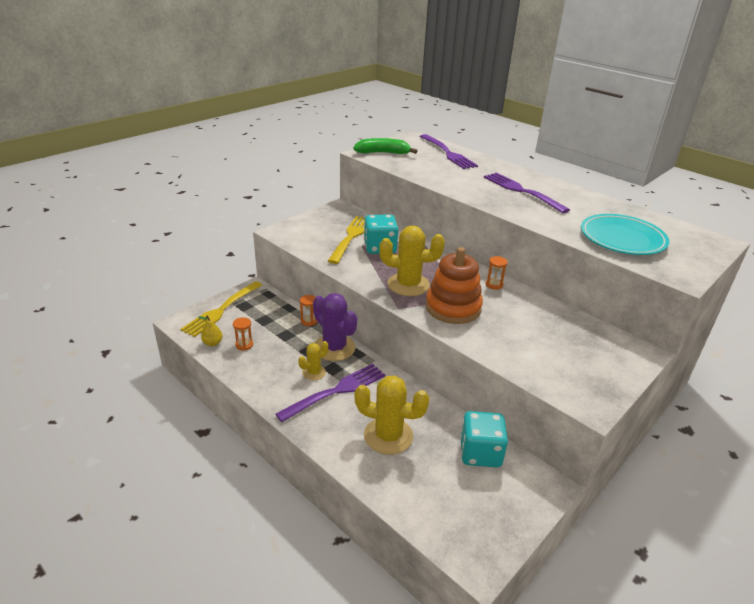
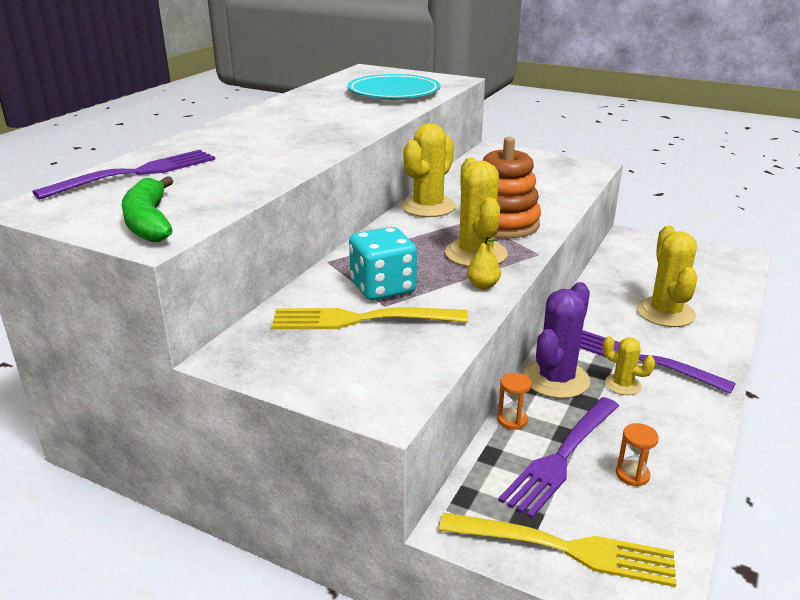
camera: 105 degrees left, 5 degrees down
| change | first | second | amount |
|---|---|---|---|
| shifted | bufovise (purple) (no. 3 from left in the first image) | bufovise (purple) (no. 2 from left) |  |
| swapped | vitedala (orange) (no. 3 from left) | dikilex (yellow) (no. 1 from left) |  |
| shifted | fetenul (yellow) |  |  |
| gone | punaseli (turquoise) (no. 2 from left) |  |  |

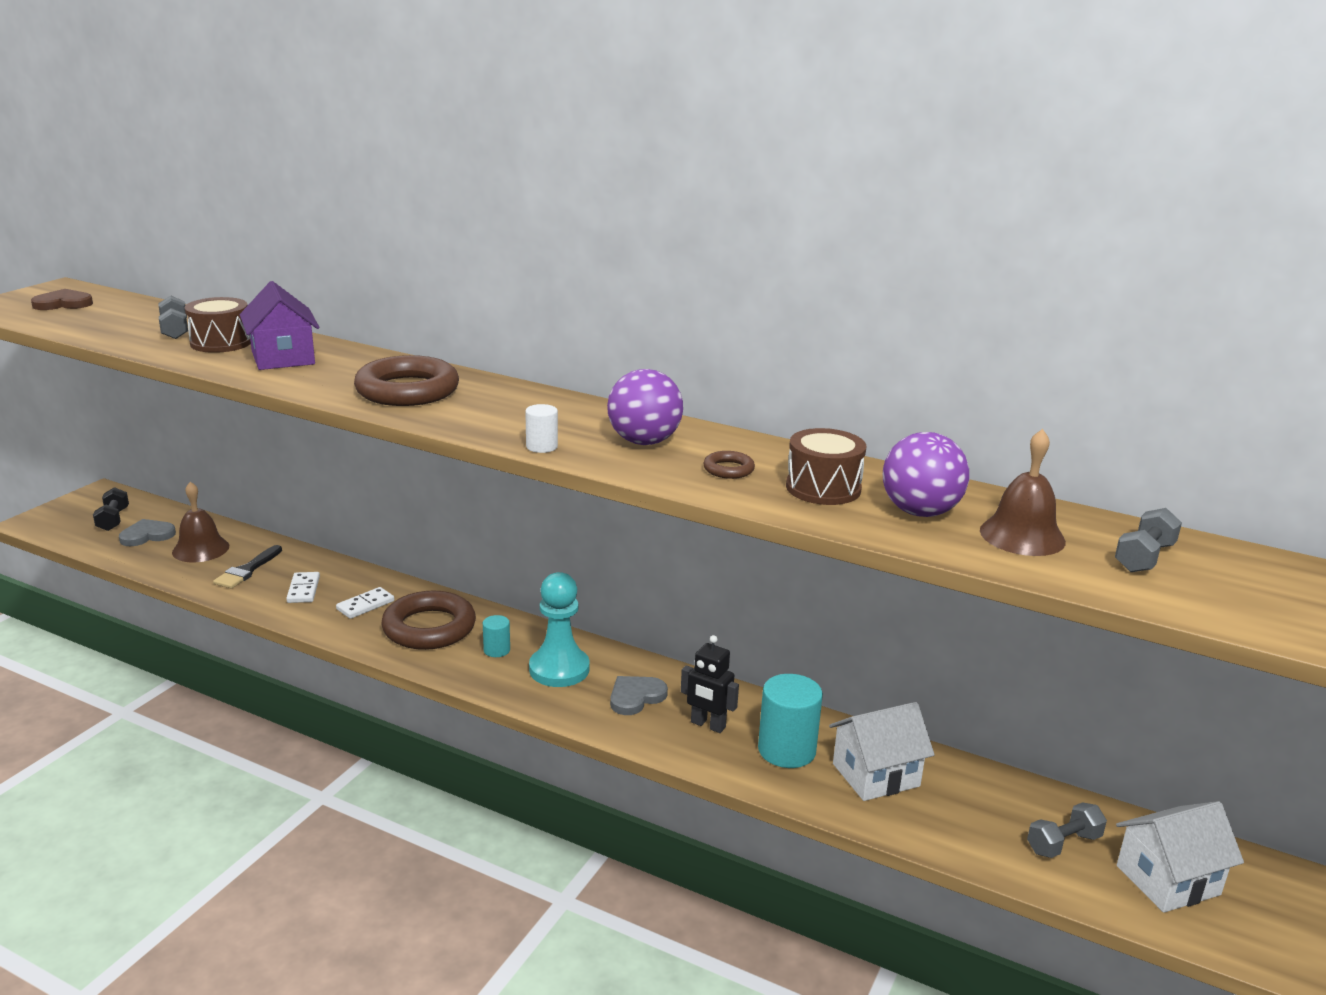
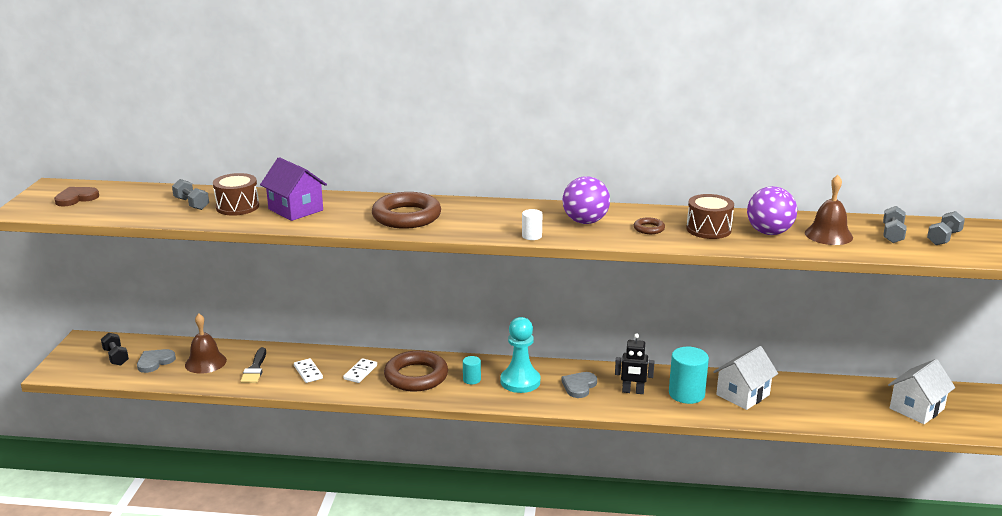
camera: 20 degrees left, 0 degrees up
| change | first | second | amount |
|---|---|---|---|
| shifted | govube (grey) (no. 2 from left in the first image) | govube (grey) (no. 3 from left) |  |

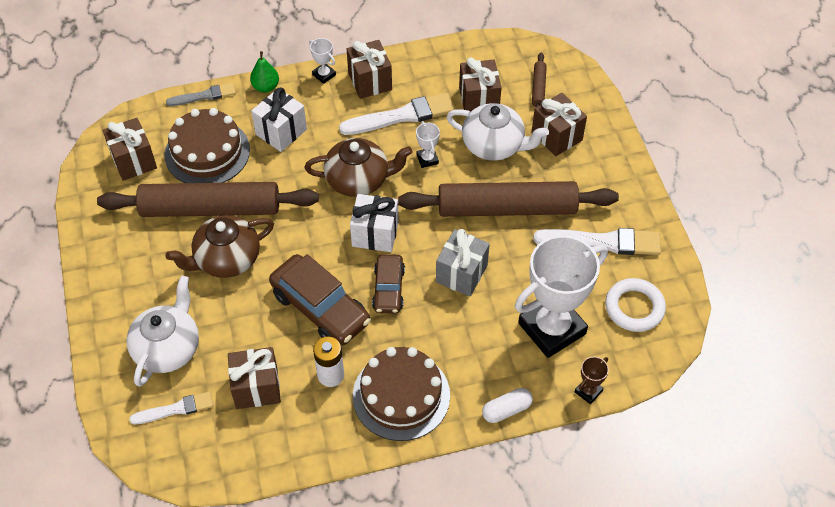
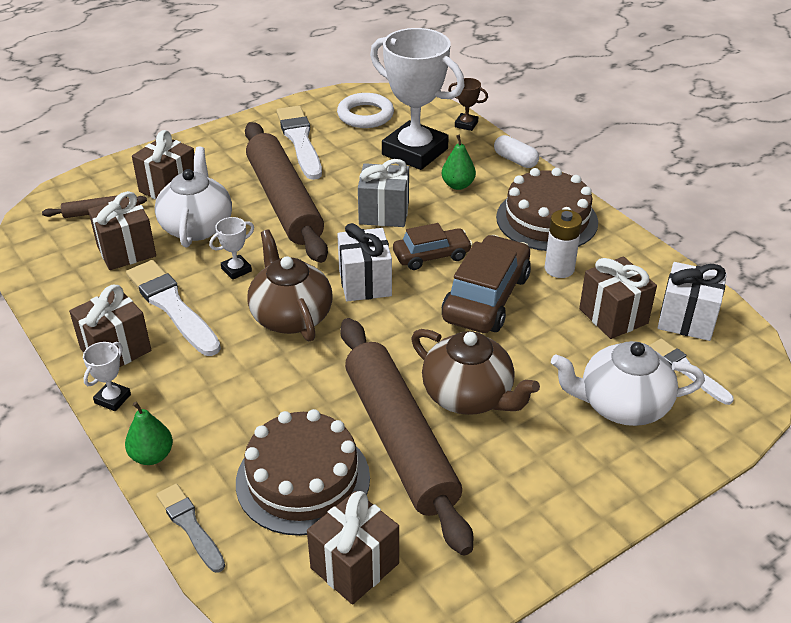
camera: 110 degrees left, 15 degrees down
| change | first | second | amount |
|---|---|---|---|
| shifted | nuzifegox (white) (no. 1 from left in the first image) | nuzifegox (white) (no. 2 from left) |  |
| new |  | fetenul (green) (no. 2 from left) |  |

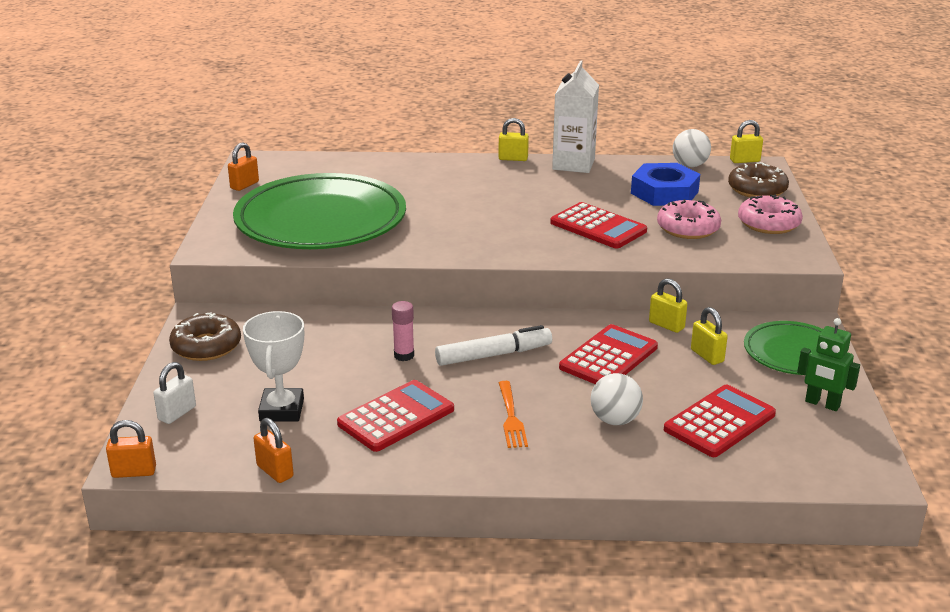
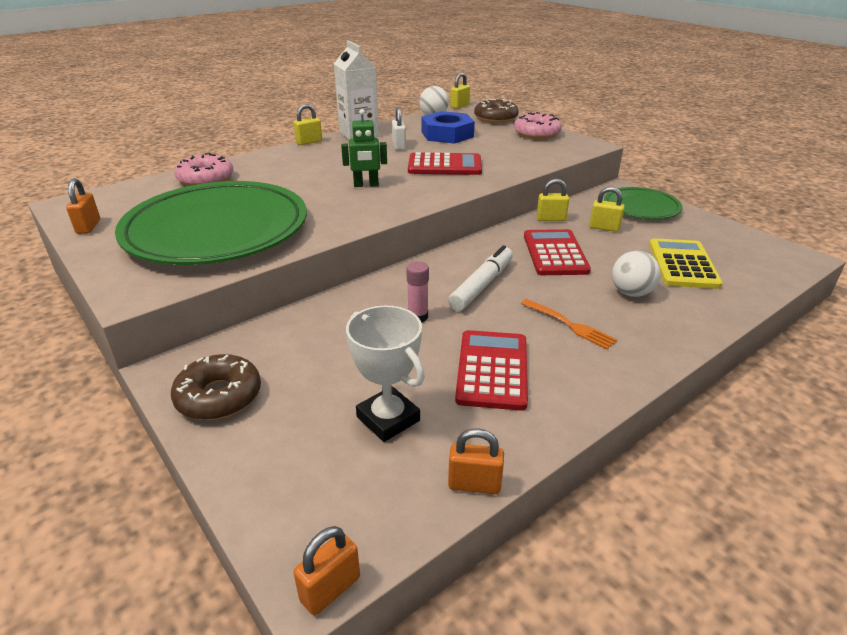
camera: 40 degrees left, 5 degrees up
| change | first | second | amount |
|---|---|---|---|
| shifted | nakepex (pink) (no. 1 from left) |  |  |
| shifted | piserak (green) |  |  |
| shifted | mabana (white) |  |  |
| repainted | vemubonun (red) (no. 4 from left) | vemubonun (yellow) |  |

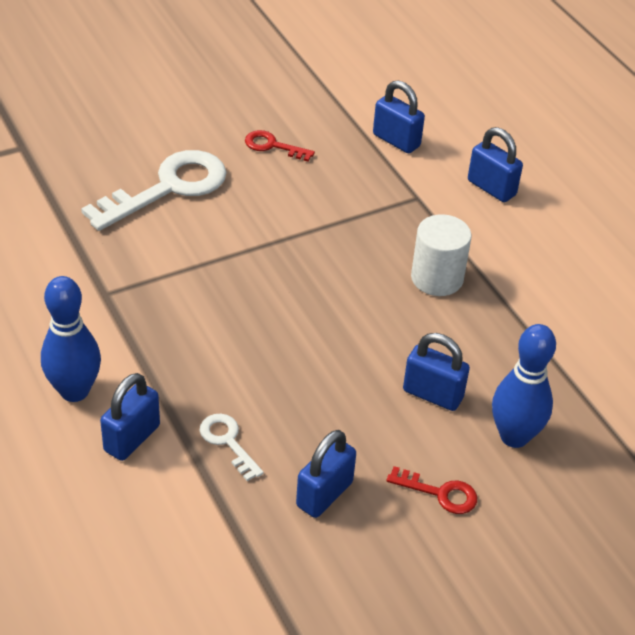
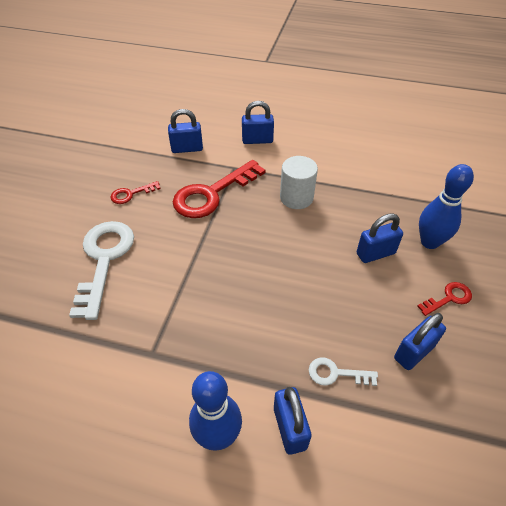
camera: 45 degrees left, 5 degrees up
| change | first | second | amount |
|---|---|---|---|
| rotated | mabana (blue) (no. 2 from left in the first image) | mabana (blue) (no. 5 from left) | 60 degrees clockwise |
| new |  | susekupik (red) (no. 2 from left) |  |

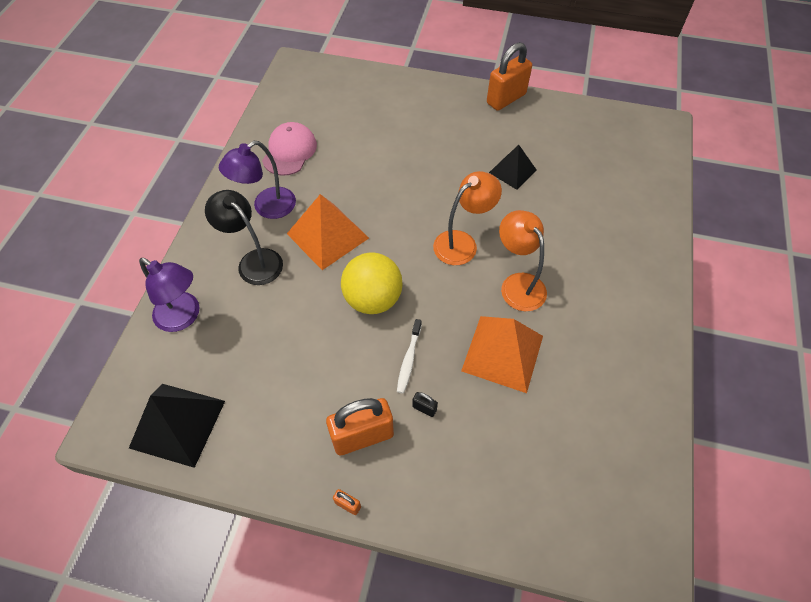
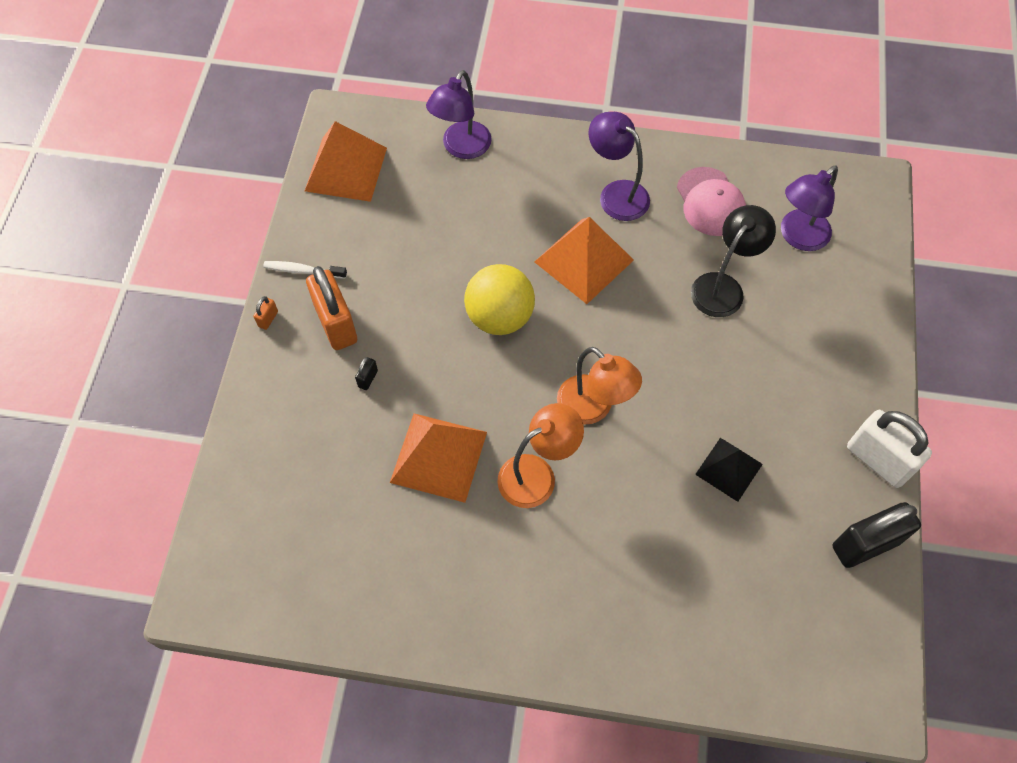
camera: 85 degrees right, 5 degrees up
| change | first | second | amount |
|---|---|---|---|
| repainted | mabana (orange) (no. 3 from left) | mabana (white) |  |
| rotated | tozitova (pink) |  | 60 degrees clockwise |
| shifted | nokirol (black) |  |  |
| shifted | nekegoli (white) |  |  |
| repainted | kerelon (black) (no. 1 from left) | kerelon (orange) (no. 1 from left) |  |
| new |  | nokirol (purple) (no. 3 from left) |  |
| new |  | mabana (black) (no. 2 from left) |  |

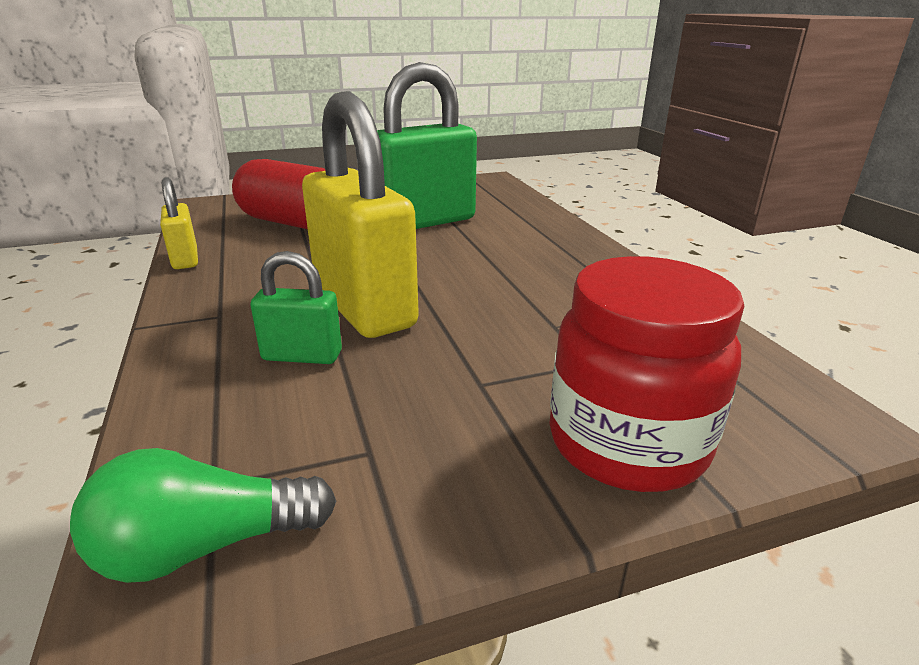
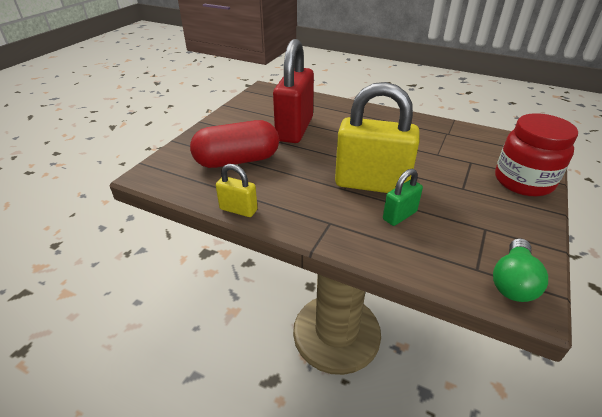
camera: 45 degrees left, 10 degrees up
| change | first | second | amount |
|---|---|---|---|
| repainted | mabana (green) (no. 2 from left) | mabana (red) |  |

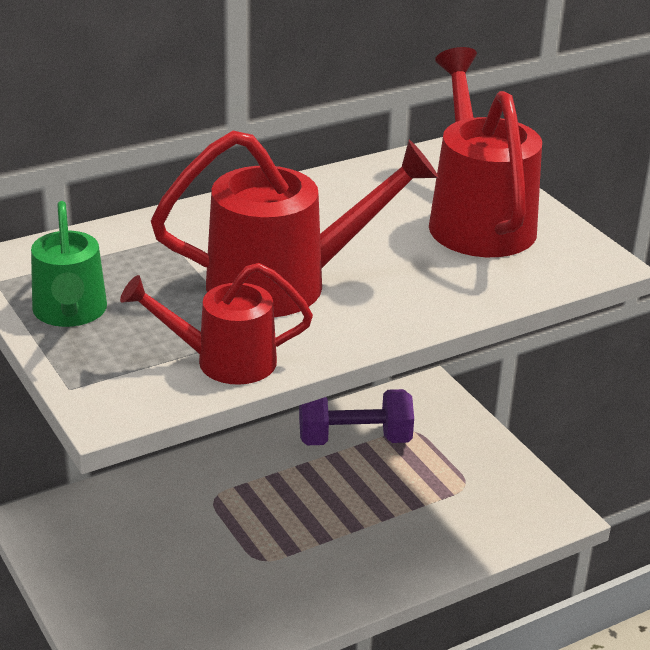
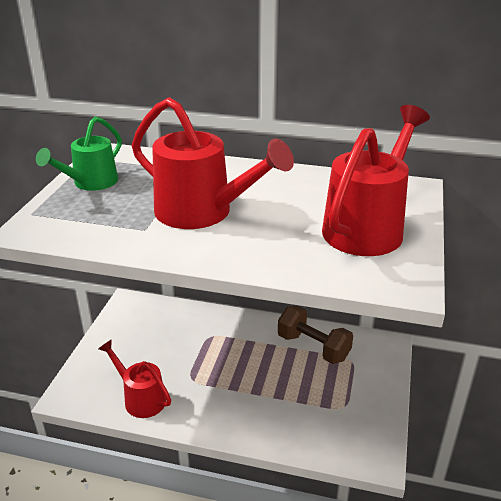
camera: 45 degrees right, 0 degrees up
| change | first | second | amount |
|---|---|---|---|
| shifted | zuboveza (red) (no. 1 from left) |  |  |
| repainted | govube (purple) | govube (brown) |  |

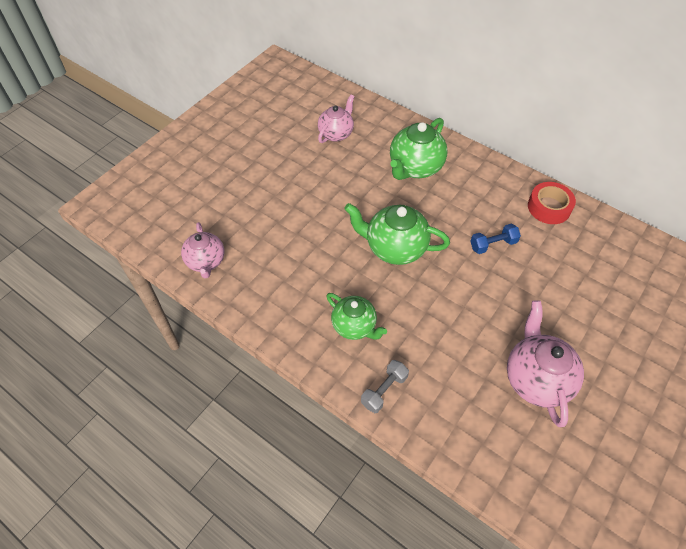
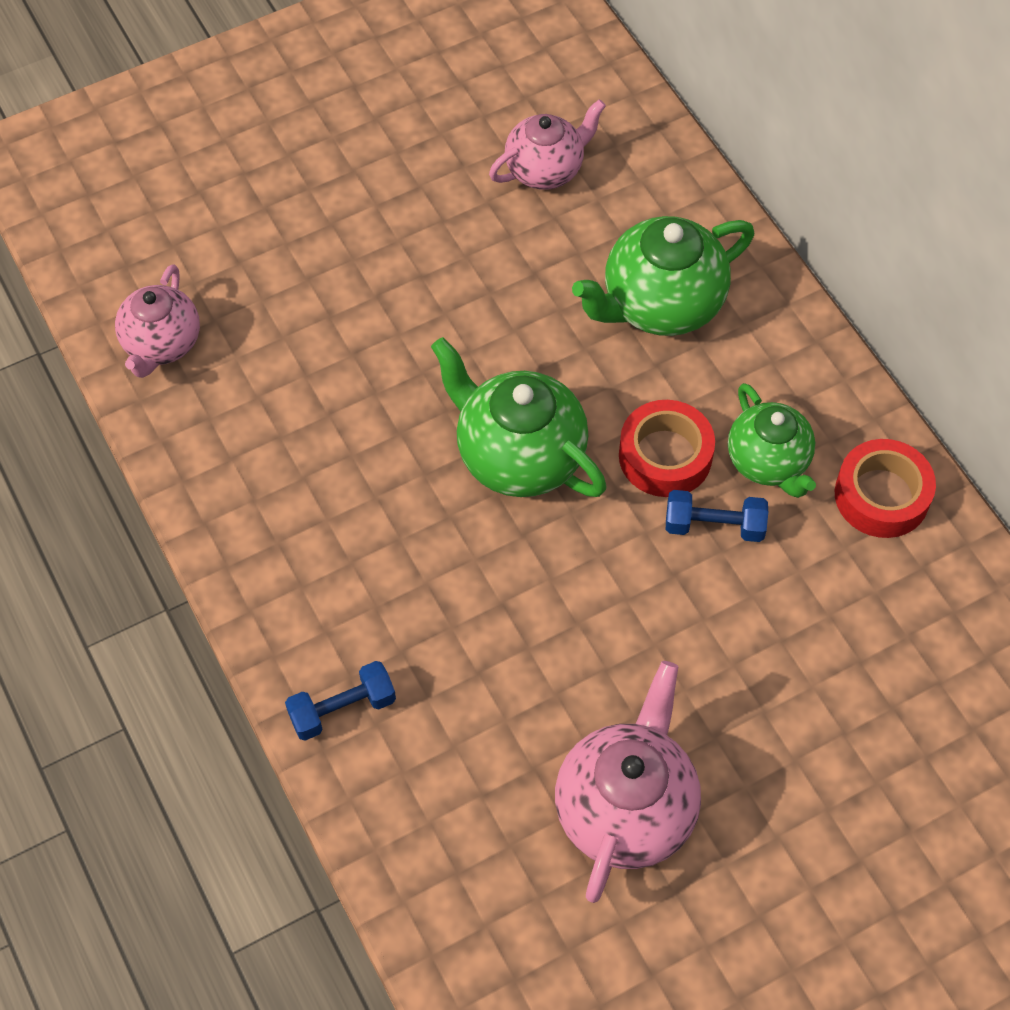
camera: 25 degrees right, 5 degrees up
| change | first | second | amount |
|---|---|---|---|
| shifted | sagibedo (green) (no. 1 from left in the first image) | sagibedo (green) (no. 3 from left) |  |
| repainted | govube (grey) | govube (blue) (no. 1 from left) |  |
| new |  | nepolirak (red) (no. 1 from left) |  |

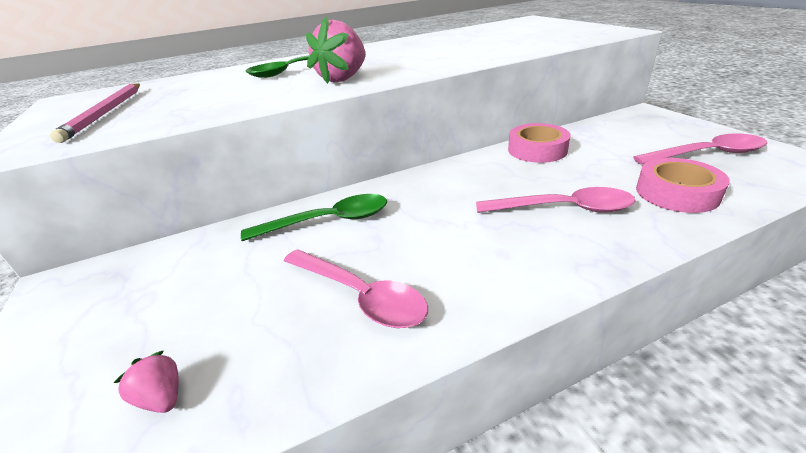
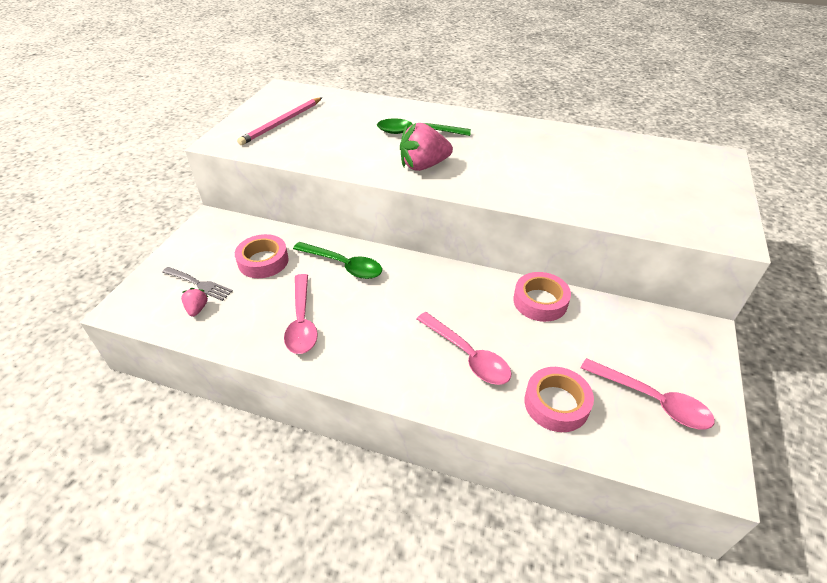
camera: 40 degrees right, 10 degrees up
| change | first | second | amount |
|---|---|---|---|
| new |  | nepolirak (pink) (no. 1 from left) |  |
| new |  | bufovise (grey) |  |

